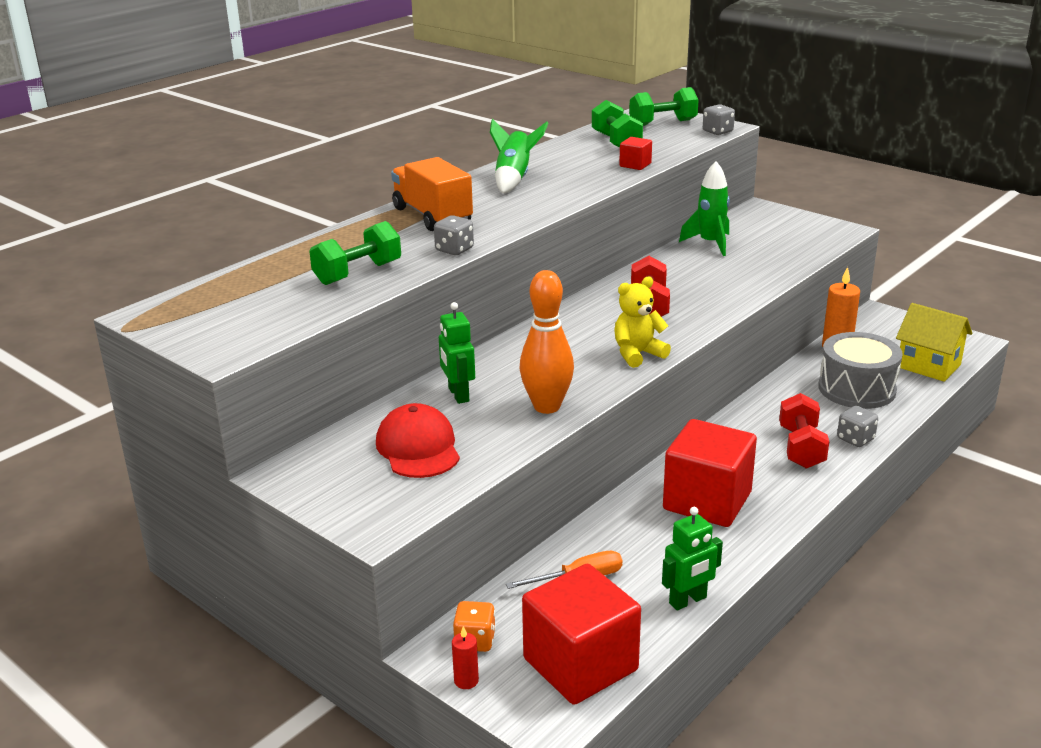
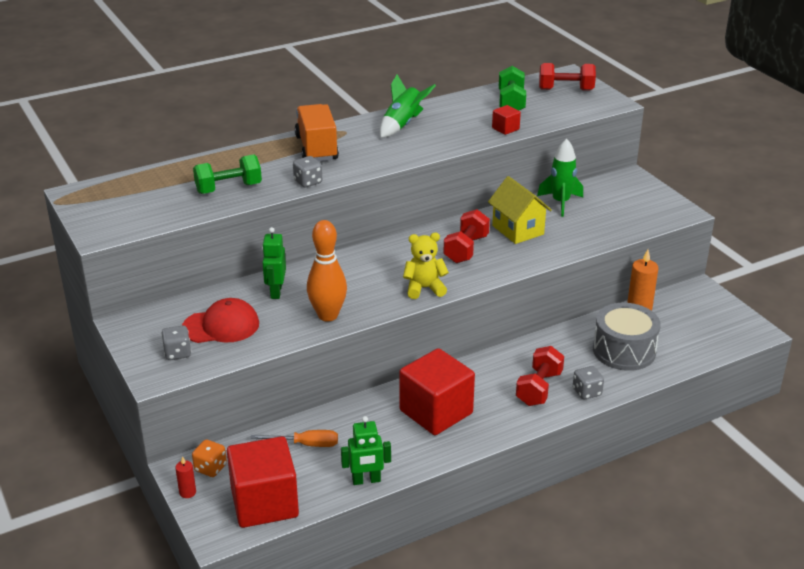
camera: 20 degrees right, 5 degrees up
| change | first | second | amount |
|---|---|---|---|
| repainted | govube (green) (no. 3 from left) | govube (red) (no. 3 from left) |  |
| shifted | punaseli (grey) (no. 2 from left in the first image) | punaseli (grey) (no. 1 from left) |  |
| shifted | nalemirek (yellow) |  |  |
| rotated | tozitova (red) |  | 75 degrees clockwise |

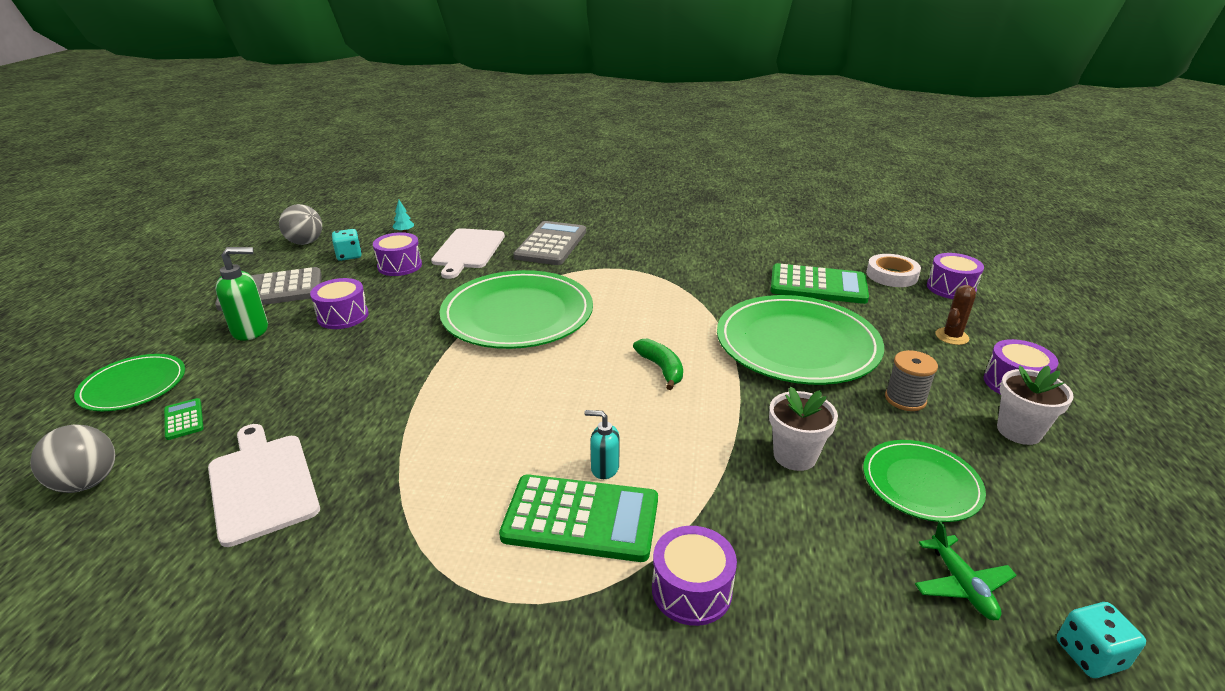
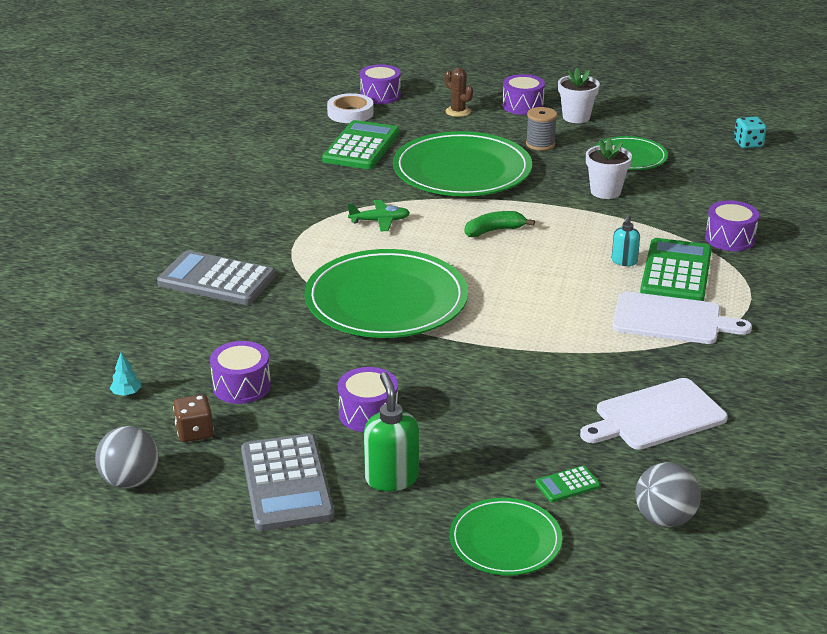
camera: 85 degrees left, 0 degrees up
| change | first | second | amount |
|---|---|---|---|
| shifted | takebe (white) (no. 2 from left) |  |  |
| repainted | punaseli (turquoise) (no. 1 from left) | punaseli (brown) |  |
| shifted | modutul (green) |  |  |

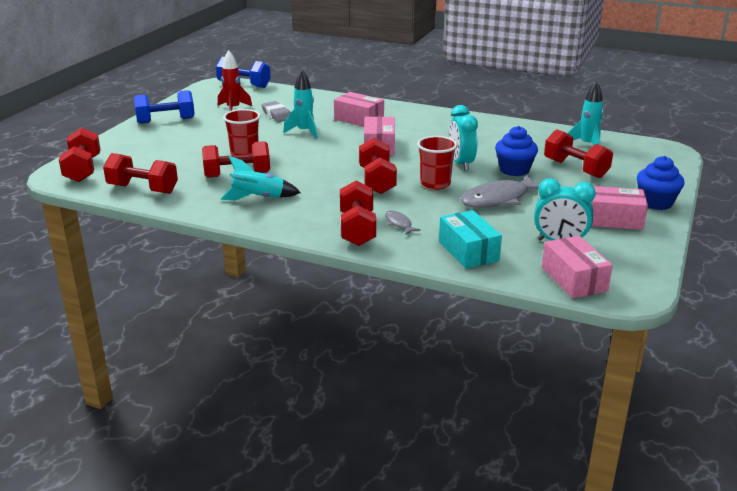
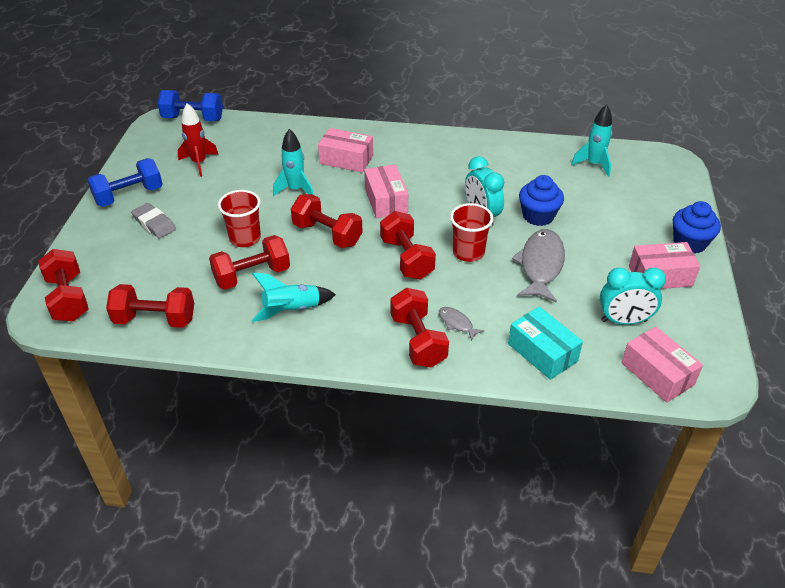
camera: 15 degrees left, 15 degrees up
| change | first | second | amount |
|---|---|---|---|
| shifted | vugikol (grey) |  |  |
| shifted | govube (red) (no. 6 from left in the first image) | govube (red) (no. 4 from left) |  |
| rotated | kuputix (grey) (no. 2 from left) |  | 150 degrees clockwise |

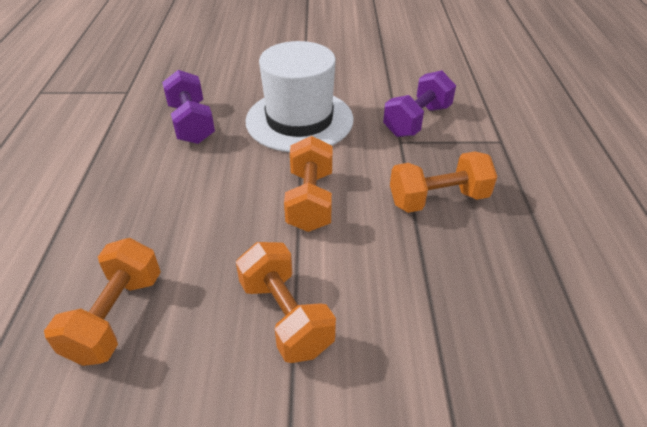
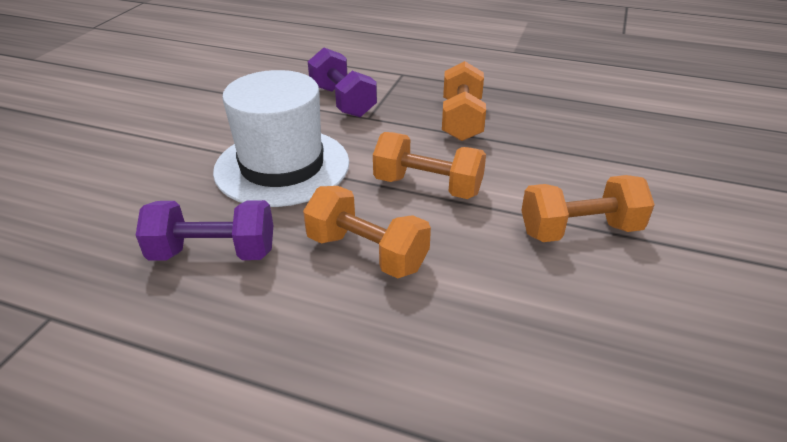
camera: 70 degrees left, 5 degrees down
| change | first | second | amount |
|---|---|---|---|
| shifted | govube (orange) (no. 1 from left) |  |  |

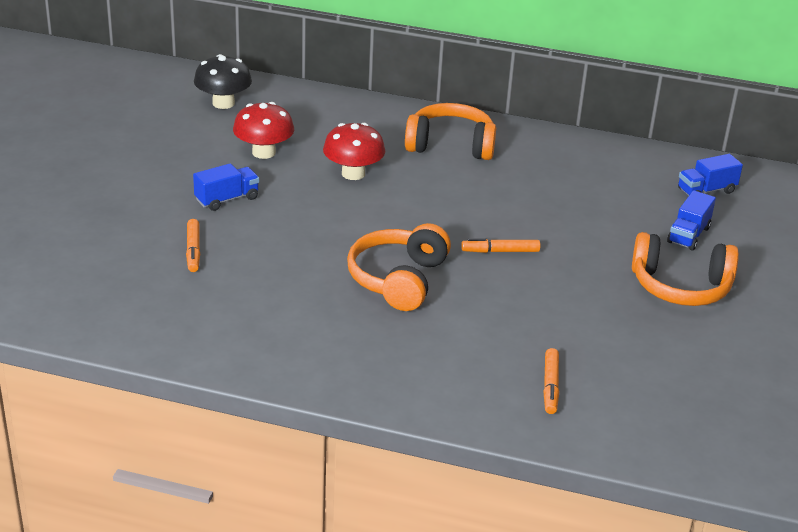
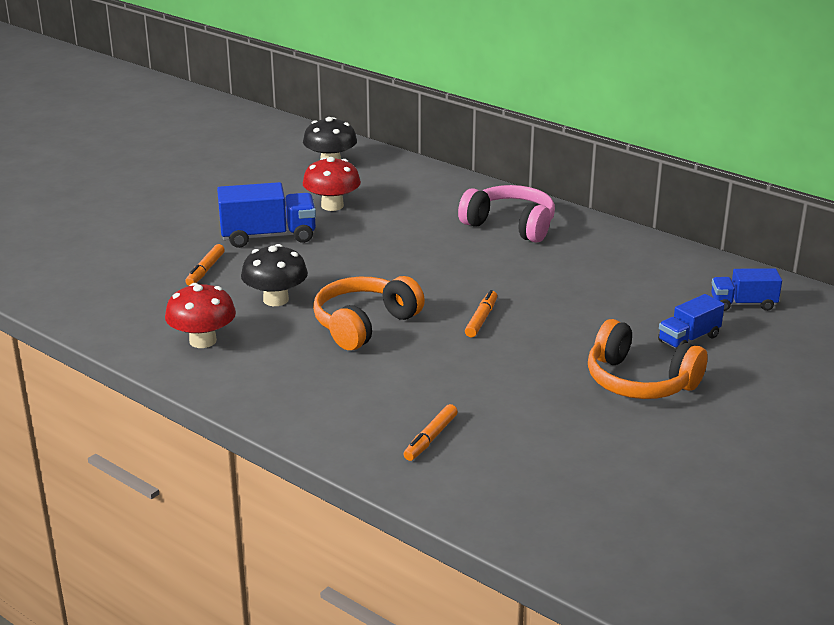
camera: 25 degrees right, 5 degrees down
| change | first | second | amount |
|---|---|---|---|
| repainted | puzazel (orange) (no. 2 from left) | puzazel (pink) |  |
| shifted | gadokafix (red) (no. 2 from left in the first image) | gadokafix (red) (no. 1 from left) |  |
| scaled | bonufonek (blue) (no. 1 from left) |  | x1.62 |
| rotated | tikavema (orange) (no. 2 from left in the first image) | tikavema (orange) (no. 3 from left) | 90 degrees clockwise |
| new |  | gadokafix (black) (no. 1 from left) |  |

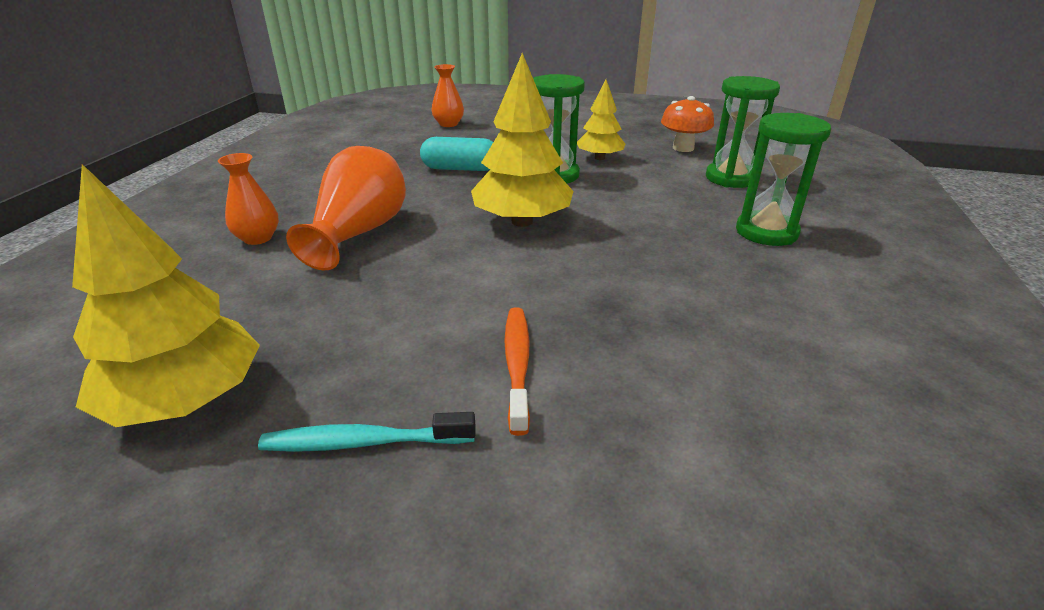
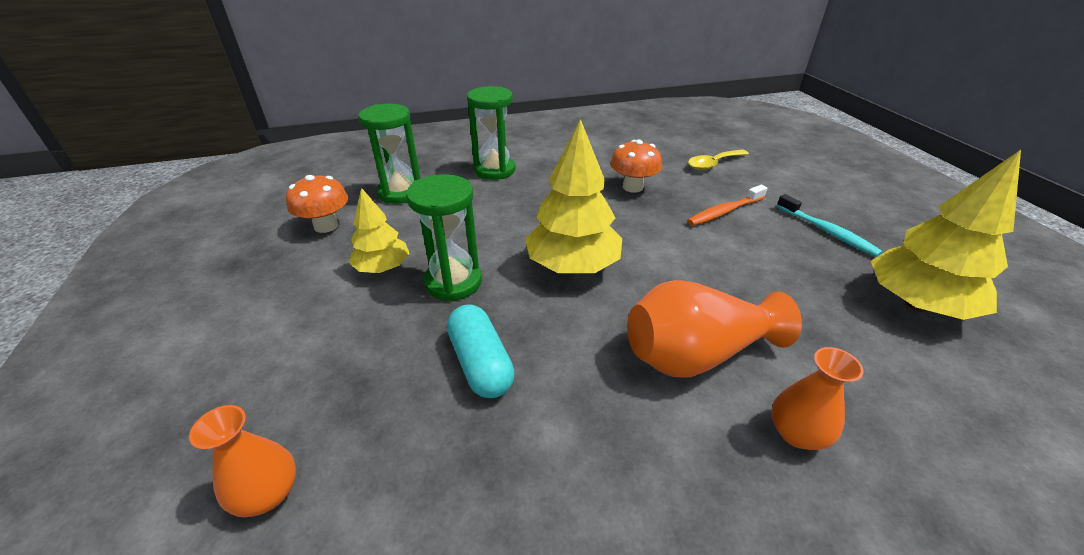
camera: 120 degrees left, 5 degrees up
| change | first | second | amount |
|---|---|---|---|
| new |  | gadokafix (orange) (no. 2 from left) |  |
| new |  | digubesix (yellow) |  |

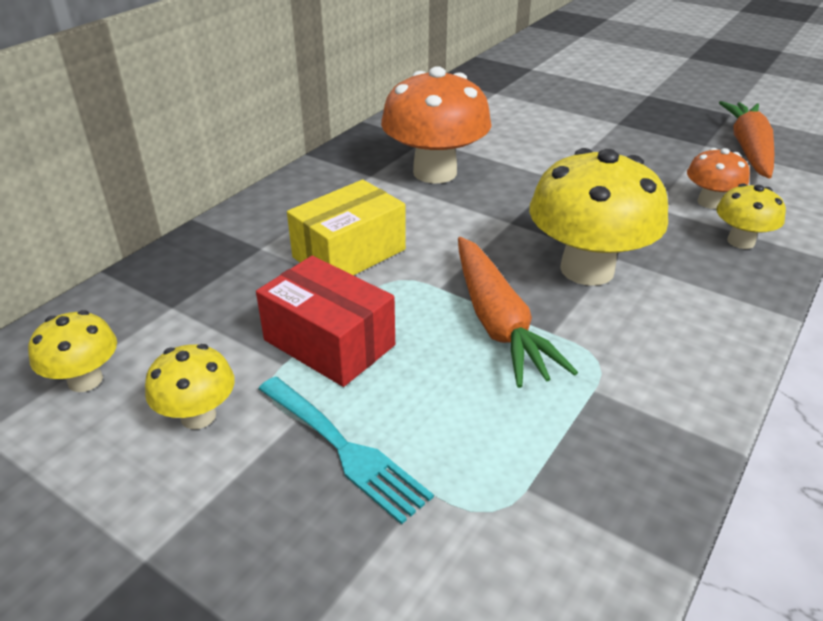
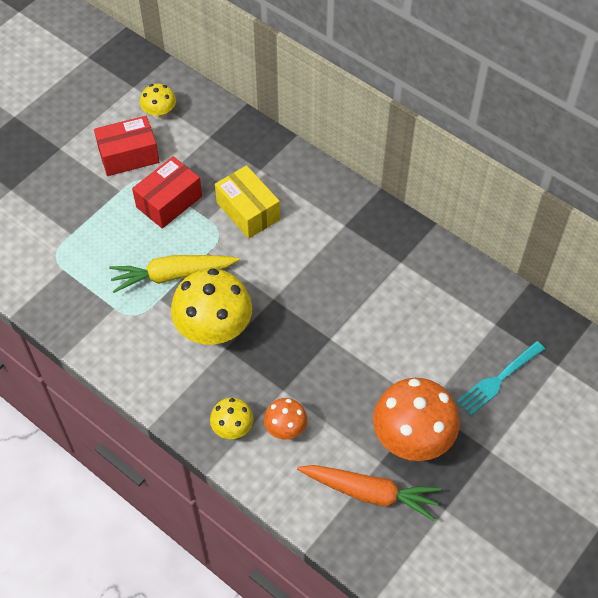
camera: 95 degrees right, 20 degrees up
| change | first | second | amount |
|---|---|---|---|
| shifted | gadokafix (orange) (no. 1 from left in the first image) | gadokafix (orange) (no. 2 from left) |  |
| repainted | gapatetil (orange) (no. 1 from left) | gapatetil (yellow) |  |
| swapped | gadokafix (yellow) (no. 2 from left) | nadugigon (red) (no. 1 from left) |  |
| shifted | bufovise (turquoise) |  |  |

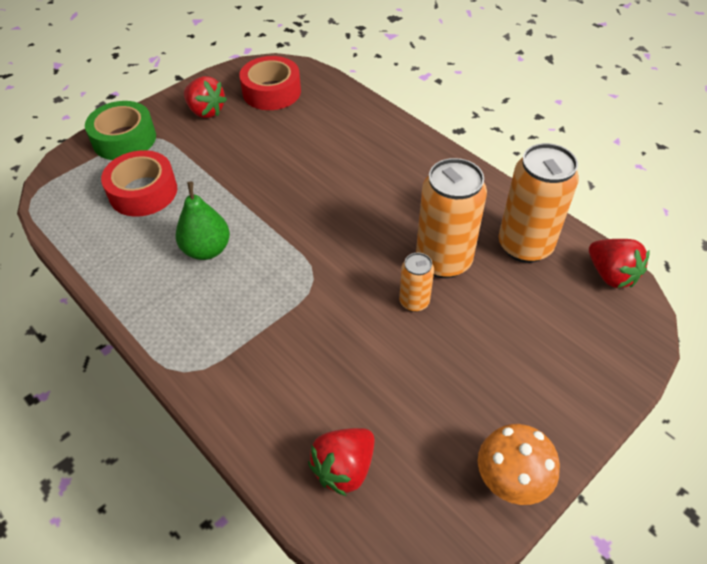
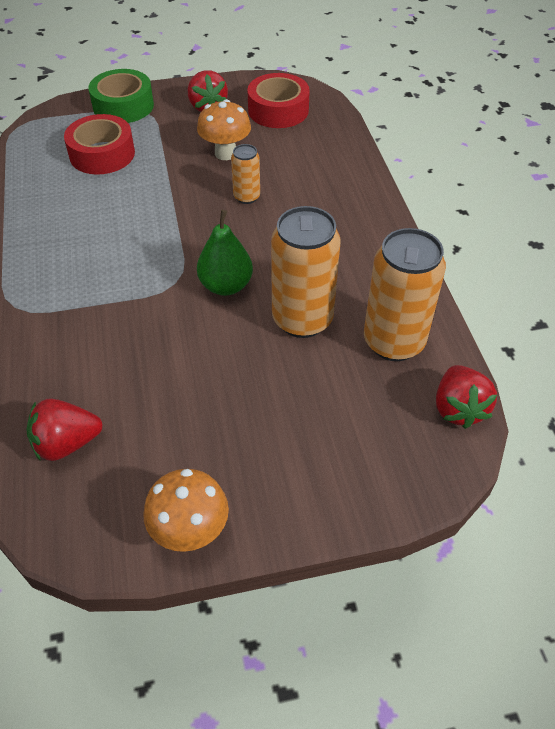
camera: 30 degrees right, 0 degrees up
| change | first | second | amount |
|---|---|---|---|
| shifted | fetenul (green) |  |  |
| shifted | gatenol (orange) (no. 1 from left) |  |  |
| new |  | gadokafix (orange) (no. 2 from left) |  |

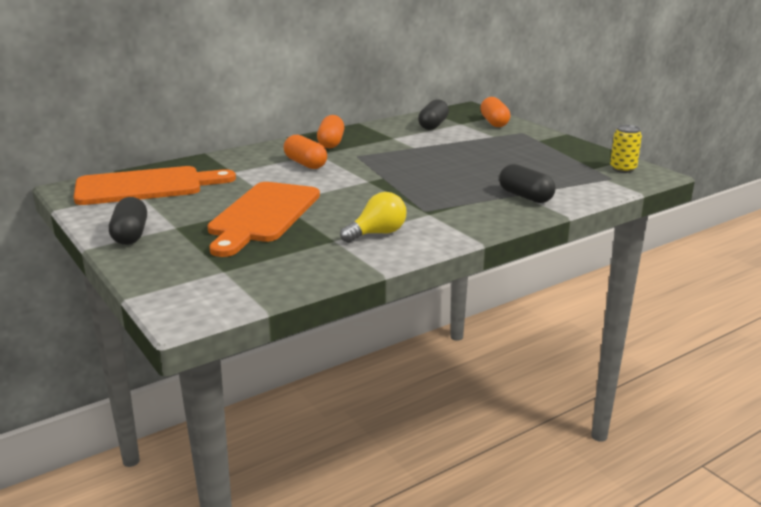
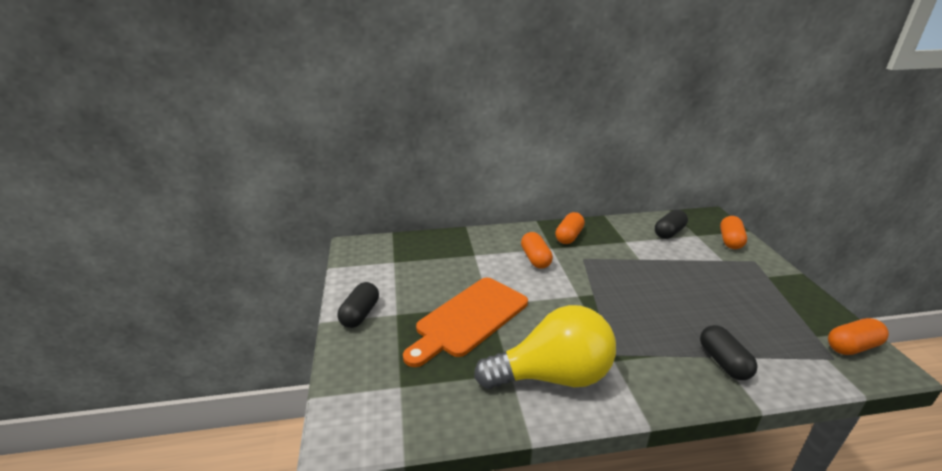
camera: 25 degrees right, 5 degrees up
| change | first | second | amount |
|---|---|---|---|
| swapped | gatenol (yellow) | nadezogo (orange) (no. 4 from left) |  |
| gone | takebe (orange) (no. 1 from left) |  |  |
| scaled | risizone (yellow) |  | x1.99 |

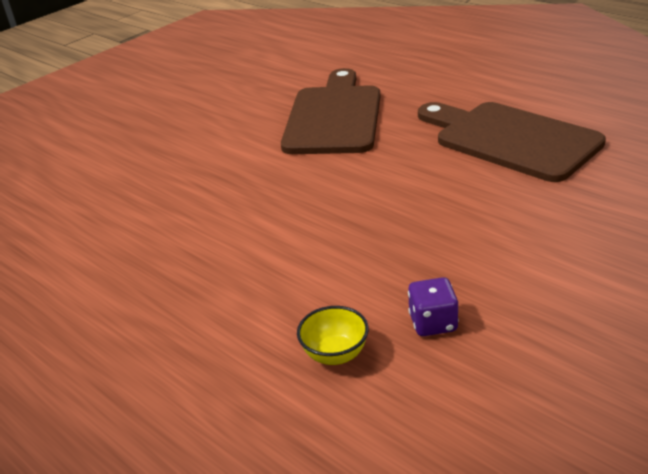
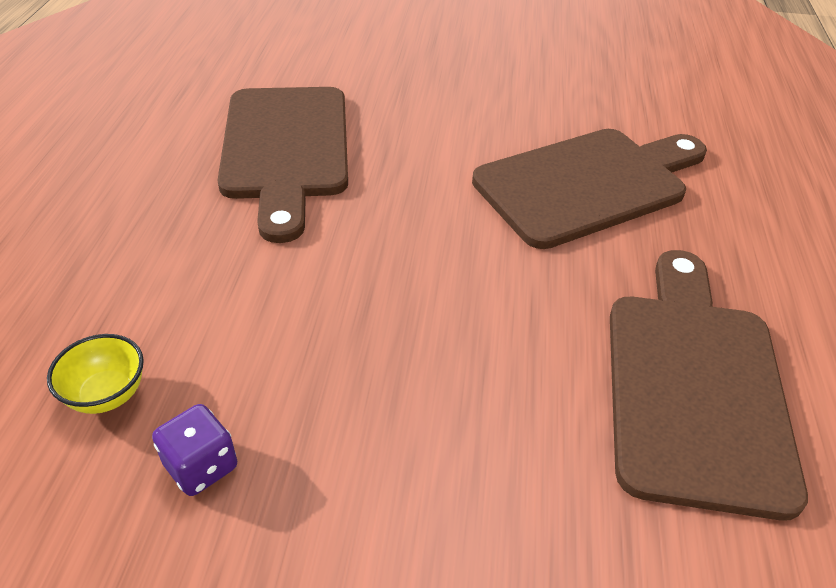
camera: 50 degrees right, 10 degrees up
| change | first | second | amount |
|---|---|---|---|
| new |  | takebe (brown) (no. 1 from left) |  |

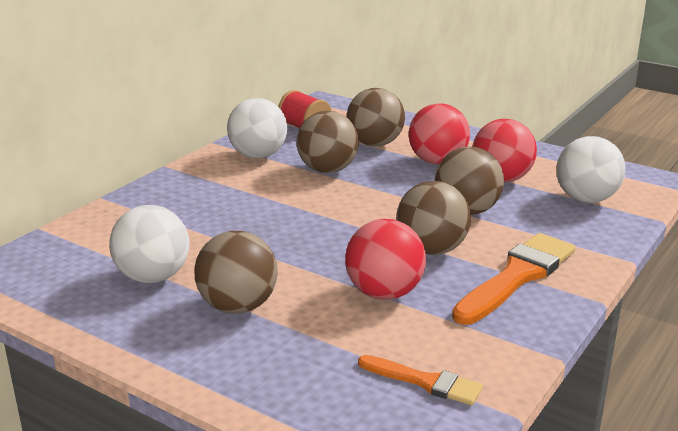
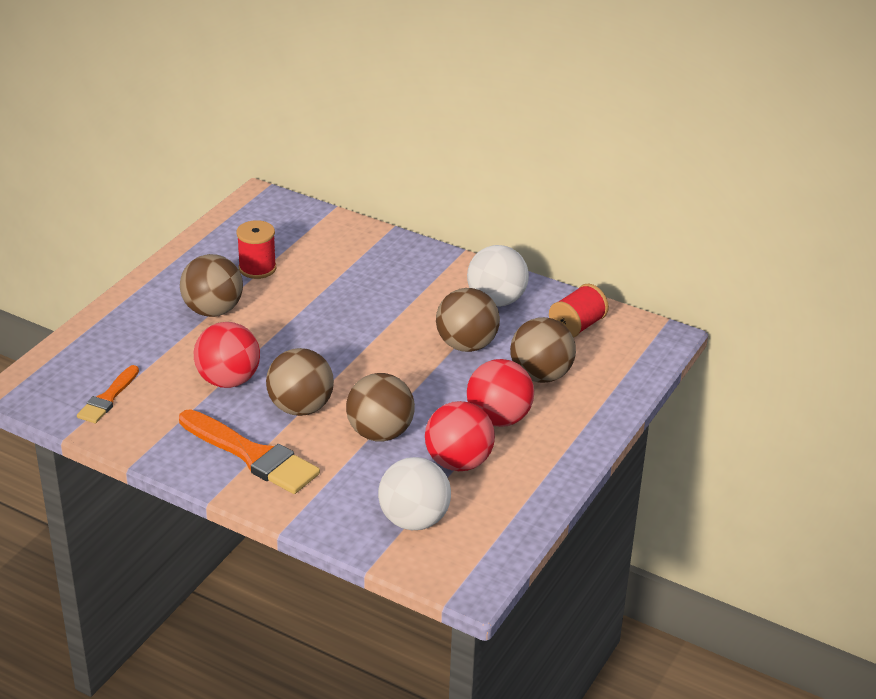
camera: 85 degrees right, 10 degrees up
| change | first | second | amount |
|---|---|---|---|
| swapped | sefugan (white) (no. 1 from left) | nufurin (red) (no. 1 from left) |  |

